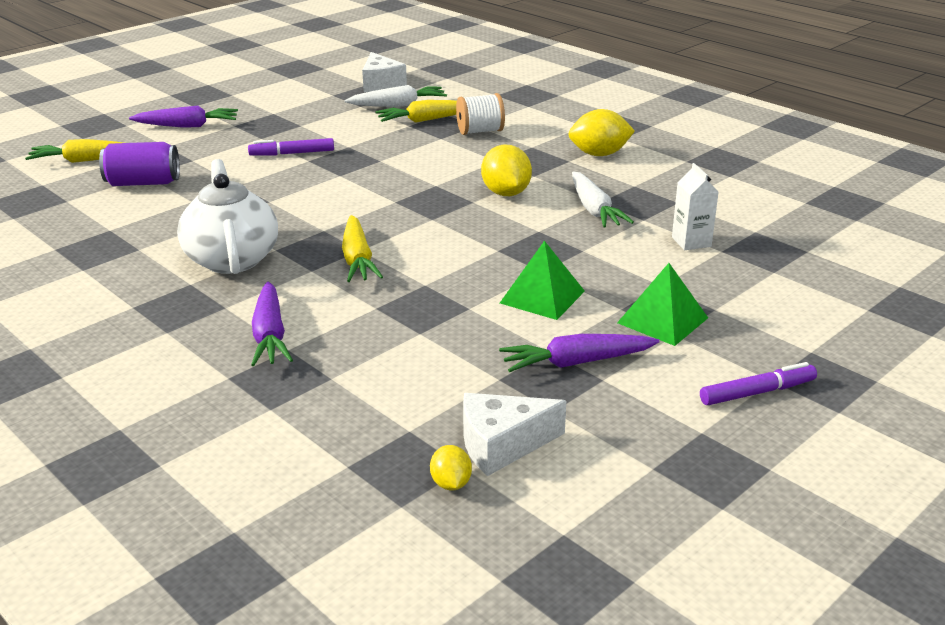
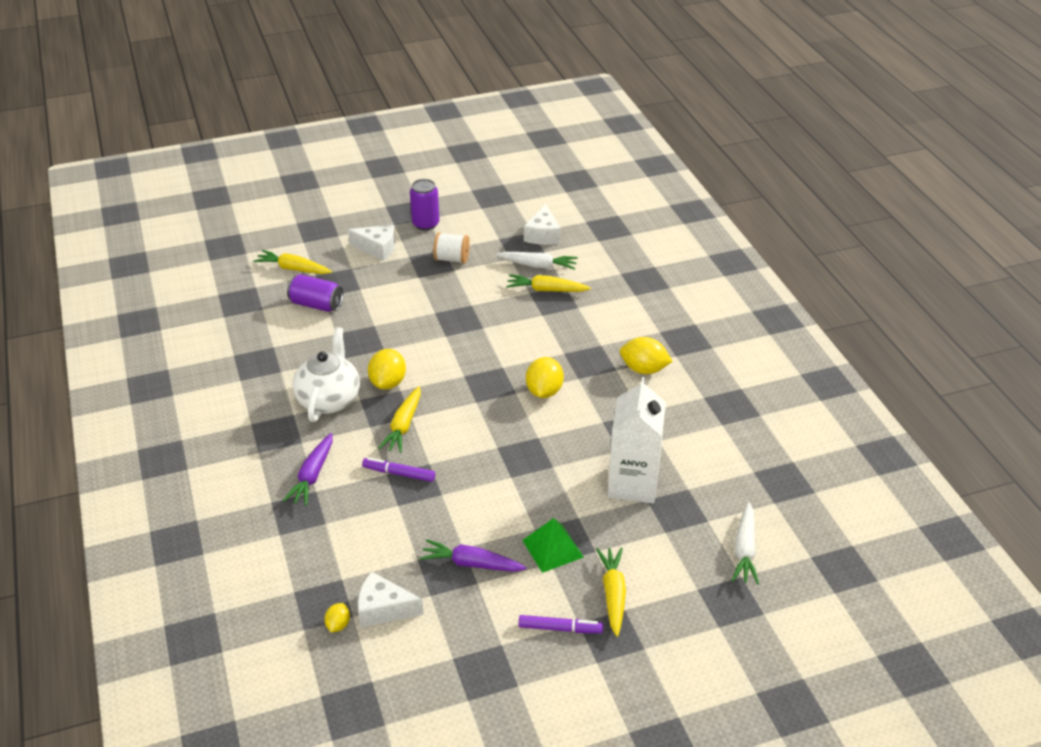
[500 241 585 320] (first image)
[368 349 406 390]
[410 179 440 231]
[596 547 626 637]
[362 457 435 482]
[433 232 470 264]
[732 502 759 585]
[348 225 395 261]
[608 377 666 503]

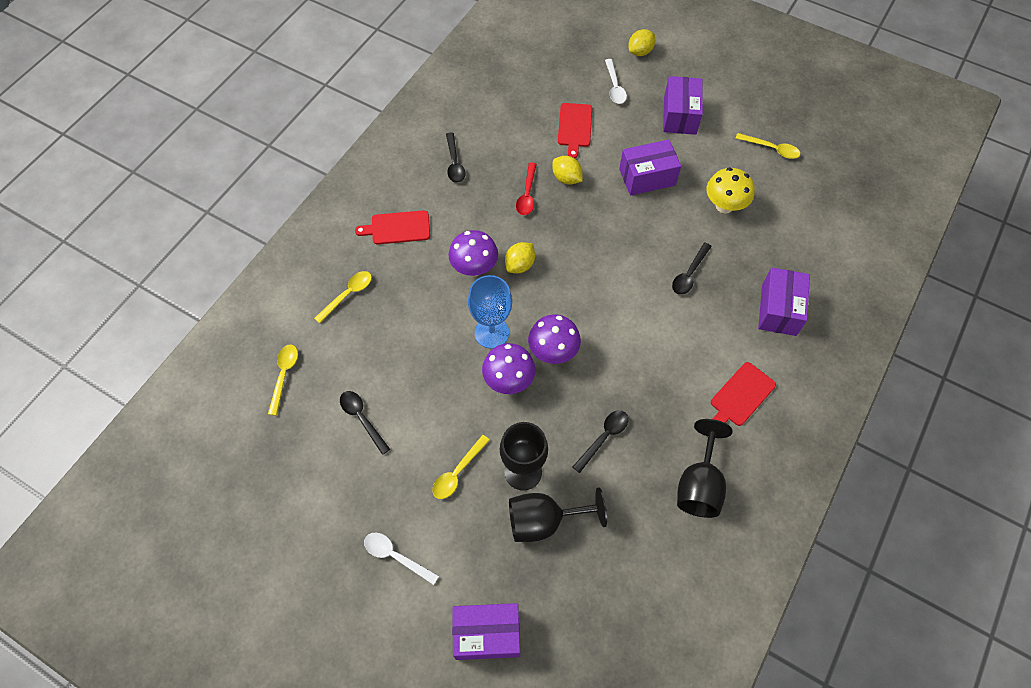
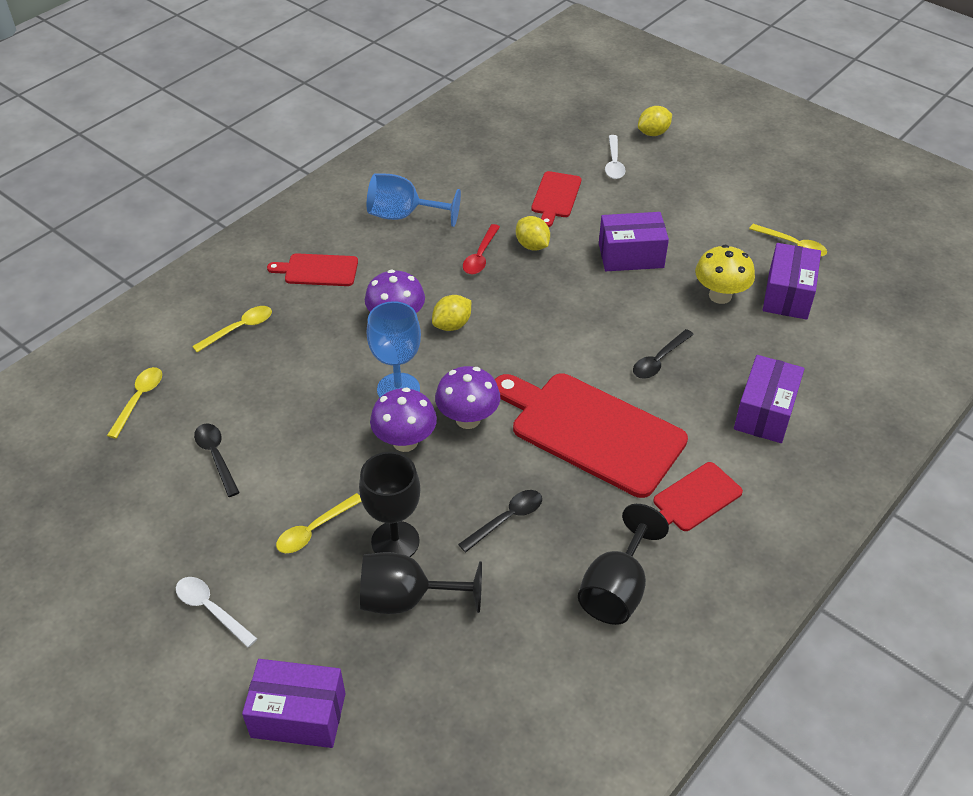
[495 373 688 498]
[763 243 821 320]
[367 173 461 227]

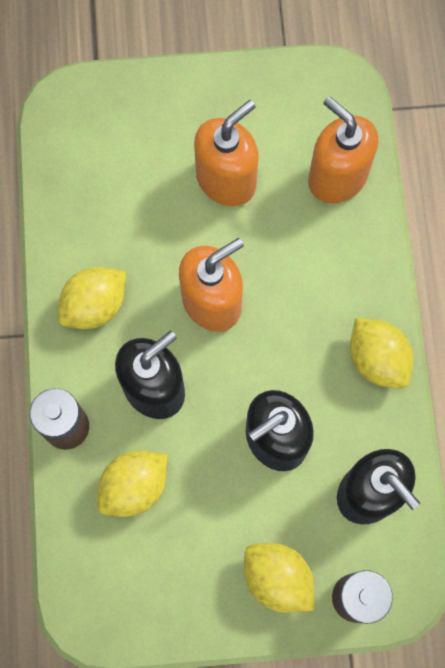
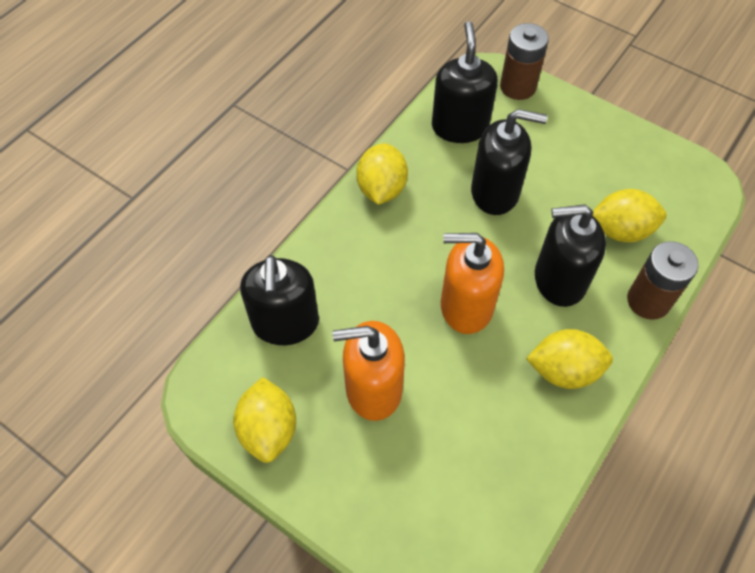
[233 377 296 463]
[240 255 319 345]

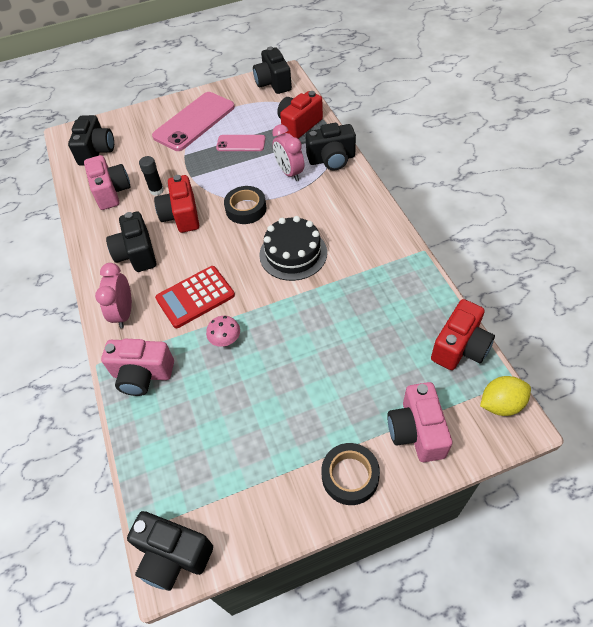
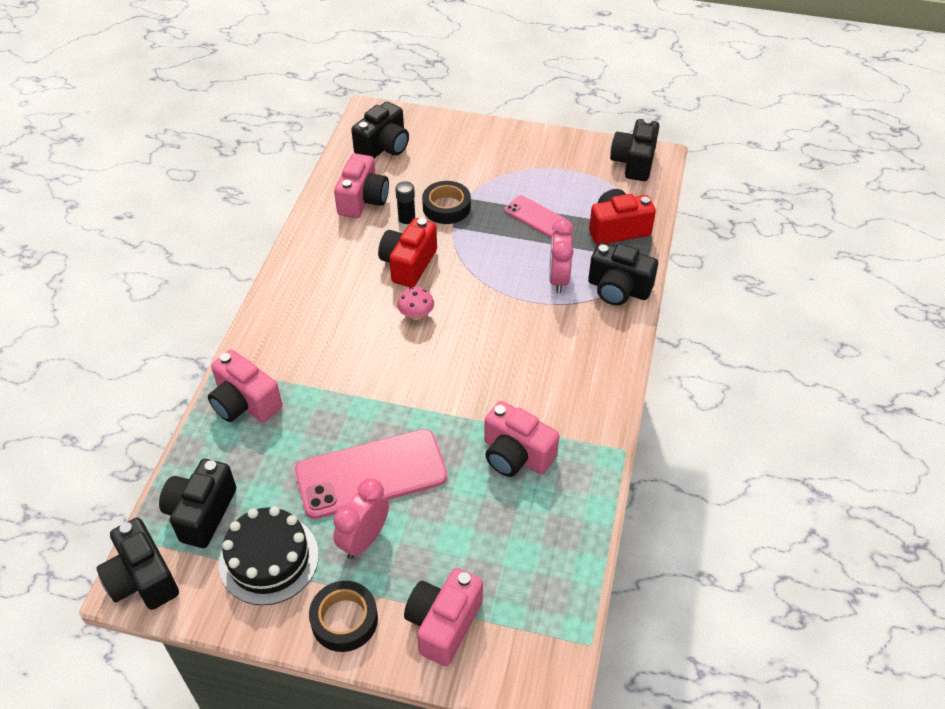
[155 266 235 328] (first image)
[431 299 495 370] (first image)
[480 376 531 416] (first image)
[484 401 560 477]
[333 479 389 559]
[159 459 236 548]
[295 429 447 519]
[397 287 434 320]
[422 181 471 224]
[219 506 319 605]

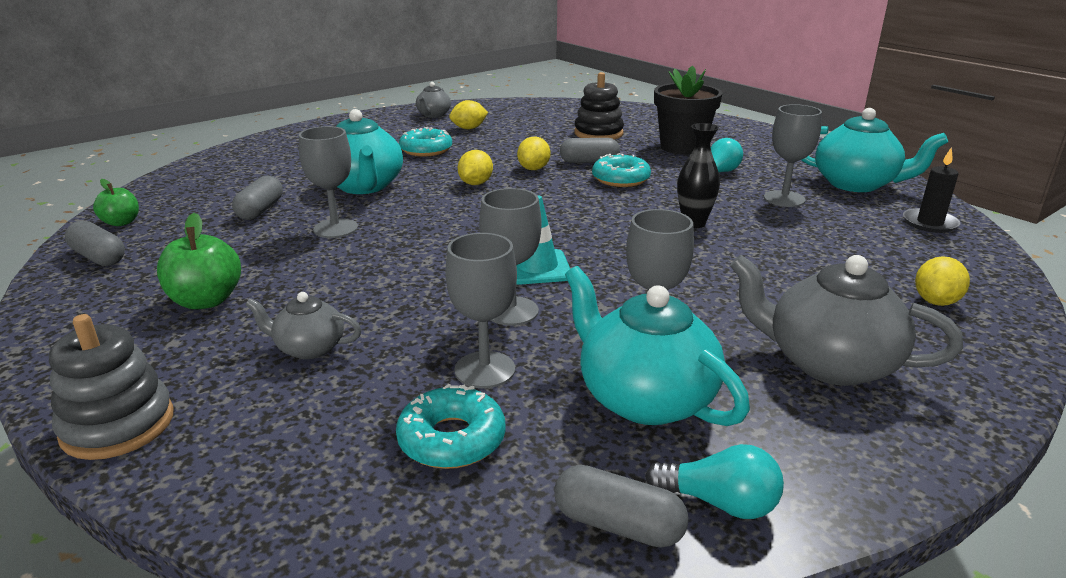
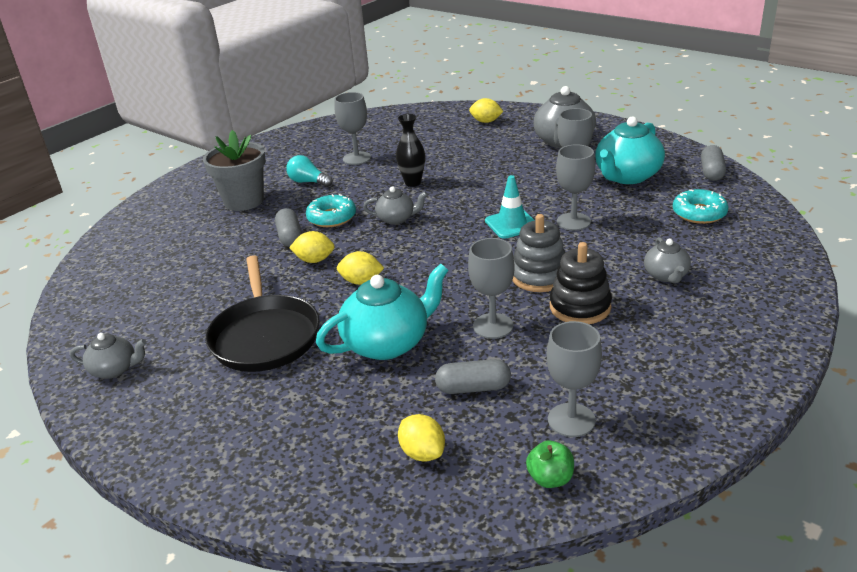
[65 221 125 266] (first image)
[157 213 241 309] (first image)
[645 444 784 519] (first image)
[801 108 948 192] (first image)
[903 147 960 233] (first image)
[363 187 428 225]
[512 214 565 292]
[547 321 602 437]
[398 414 445 462]
[550 242 612 324]
[205 255 320 372]
[203 130 266 211]

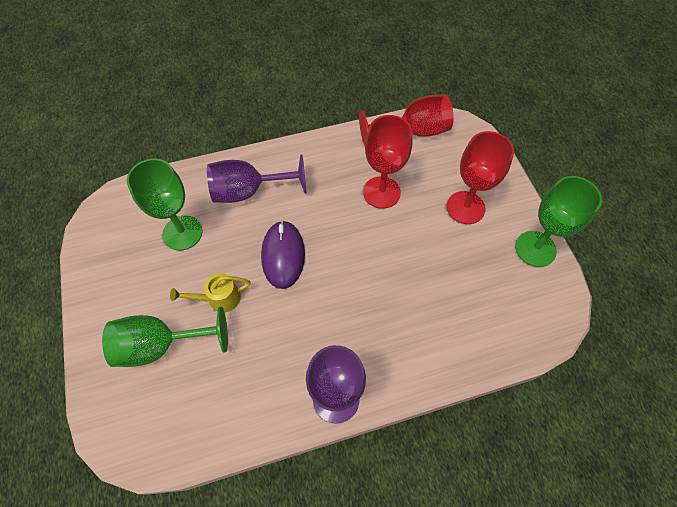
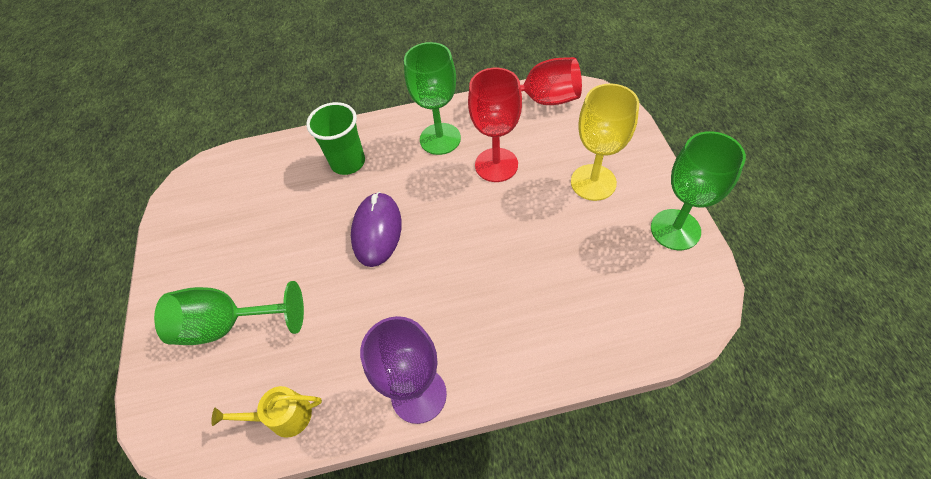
[404 42 461 155]
[211 386 322 438]
[306 102 365 175]
[571 84 639 201]

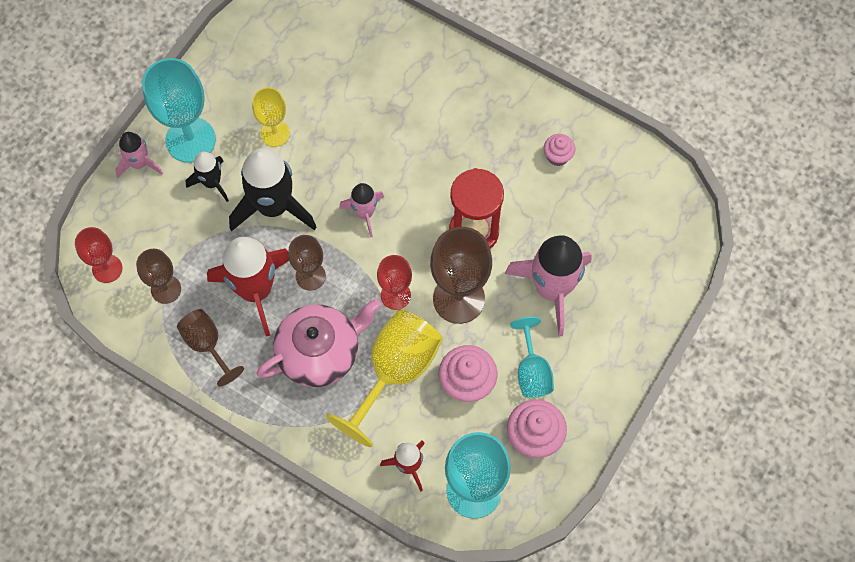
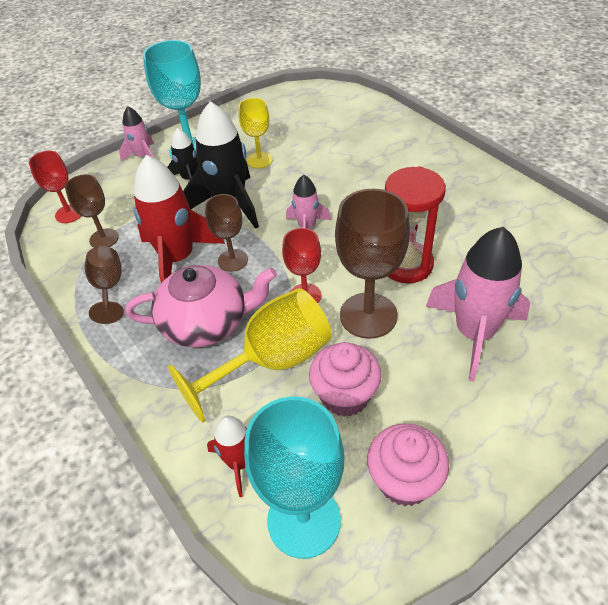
[510 317 554 398] (first image)
[544 134 575 166] (first image)

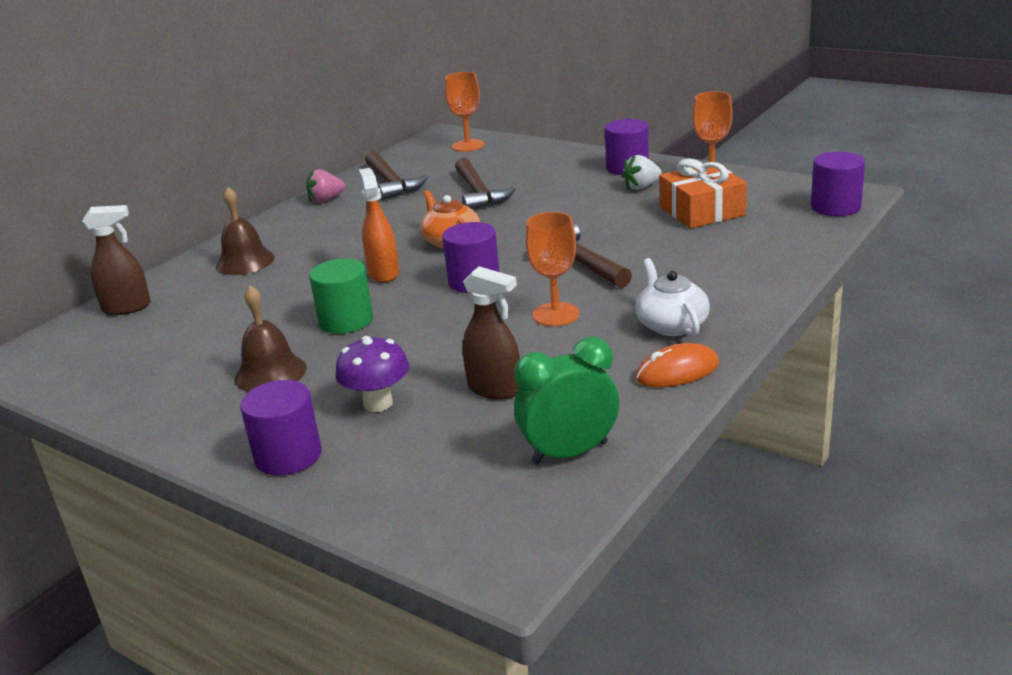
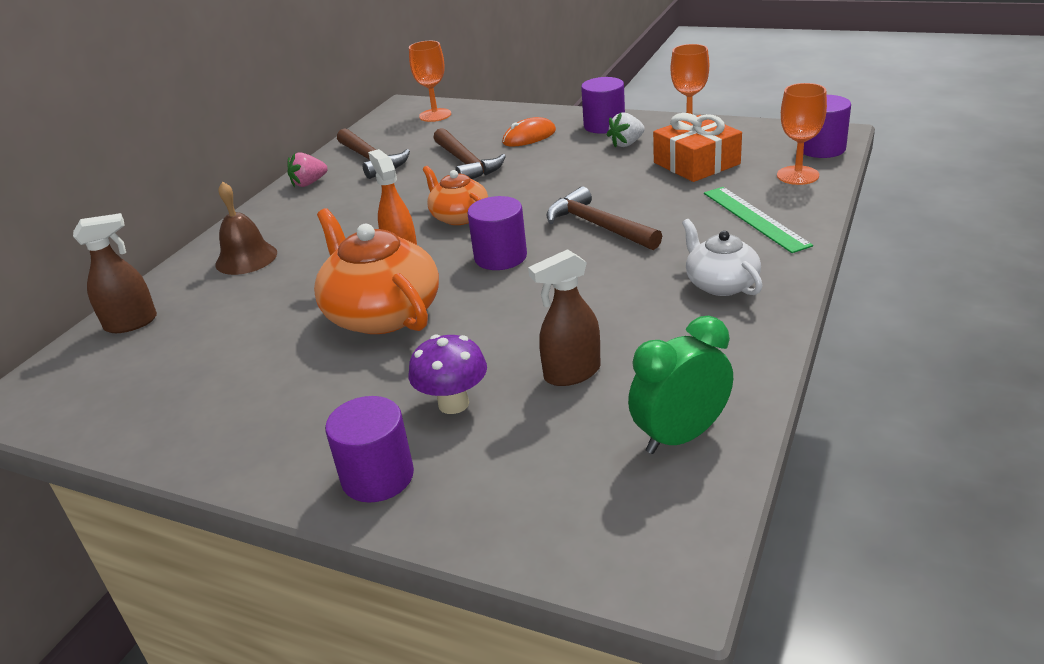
[234 285 306 392] (first image)
[704 187 813 253]
[777 83 827 185]
[502 117 556 147]
[314 208 439 334]
[528 249 601 386]

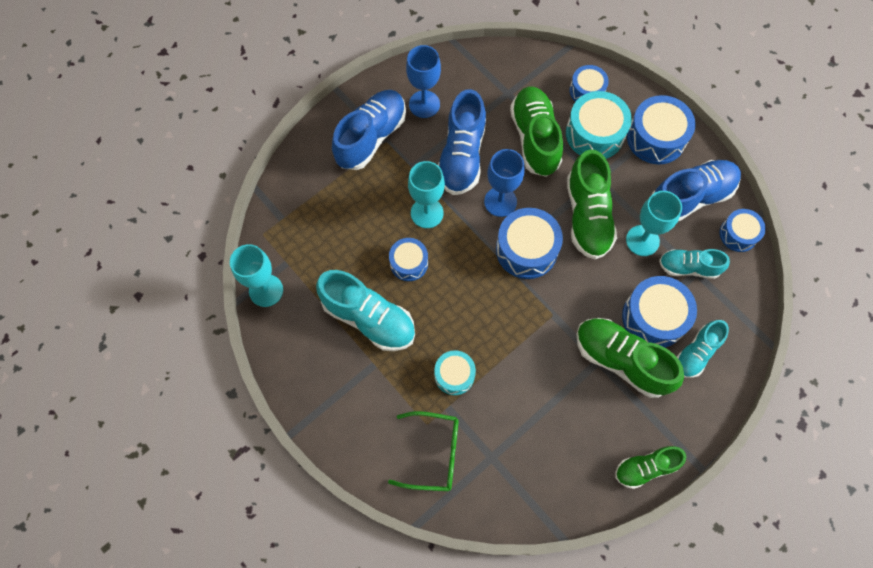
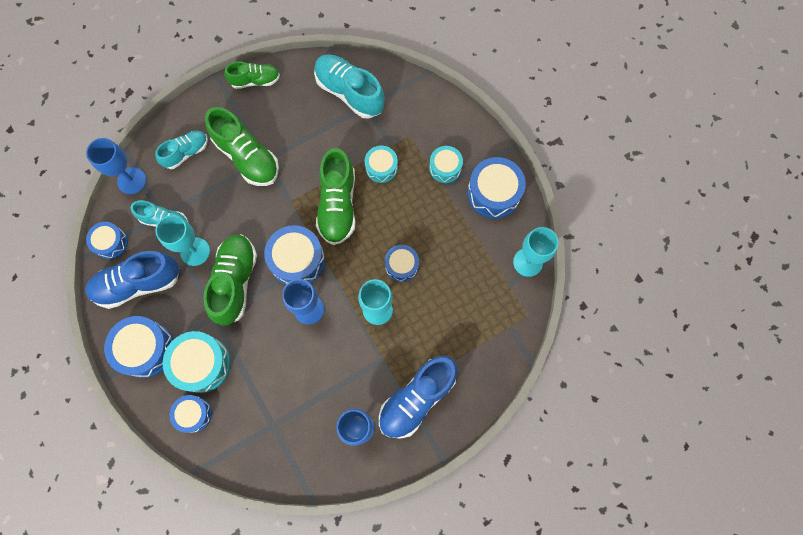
[388 411 459 491] (first image)
[438 89 486 195] (first image)
[86 138 146 194]
[429 146 463 183]
[314 54 385 119]
[316 148 356 245]
[467 157 526 219]

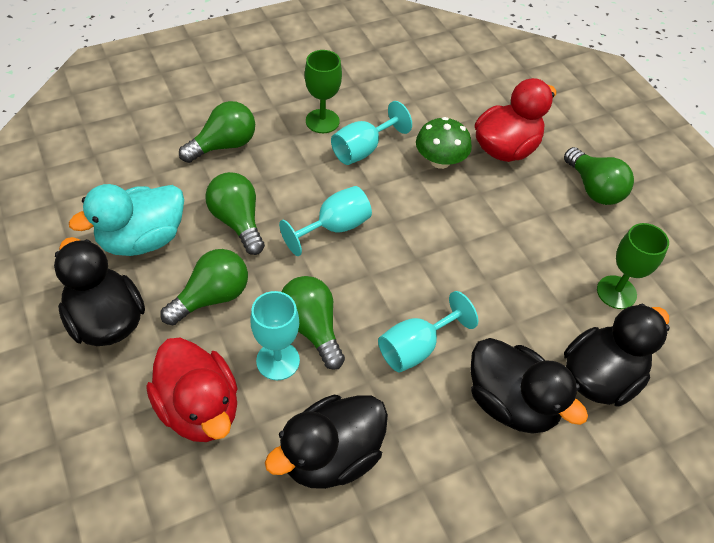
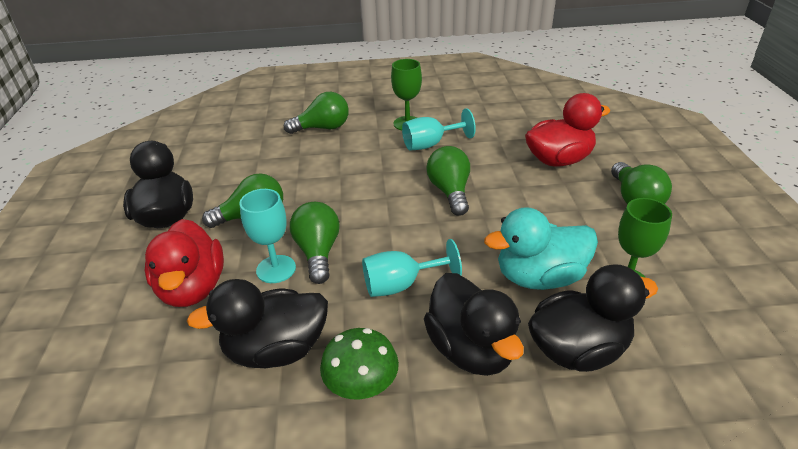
[279 186 372 256] (first image)
[484 207 598 290]
[426 146 470 216]
[320 328 399 400]

